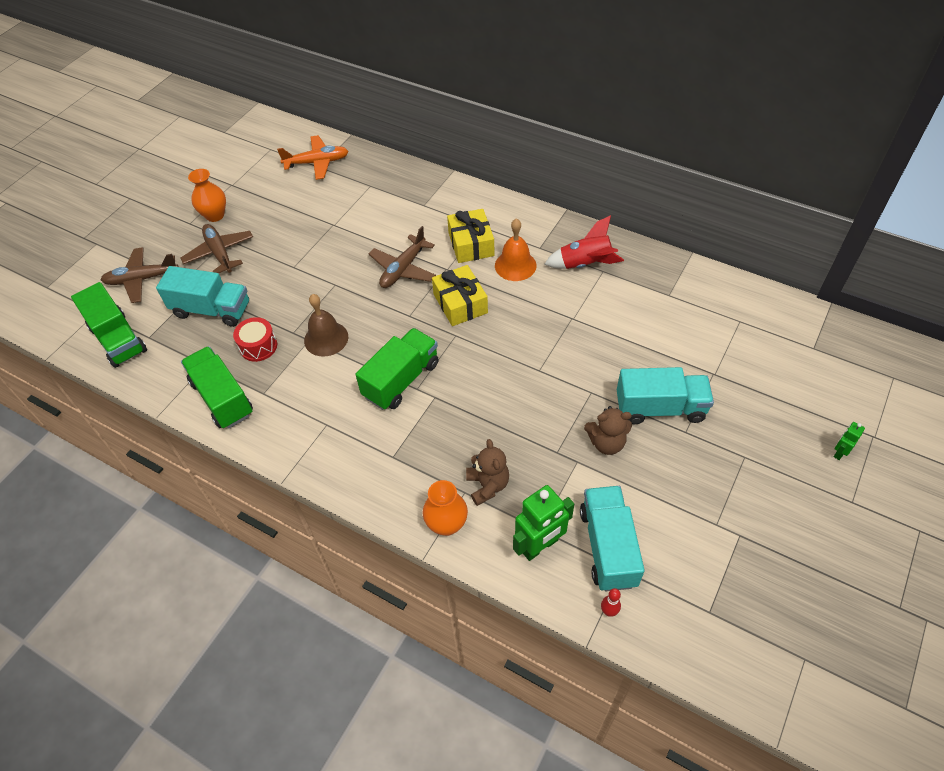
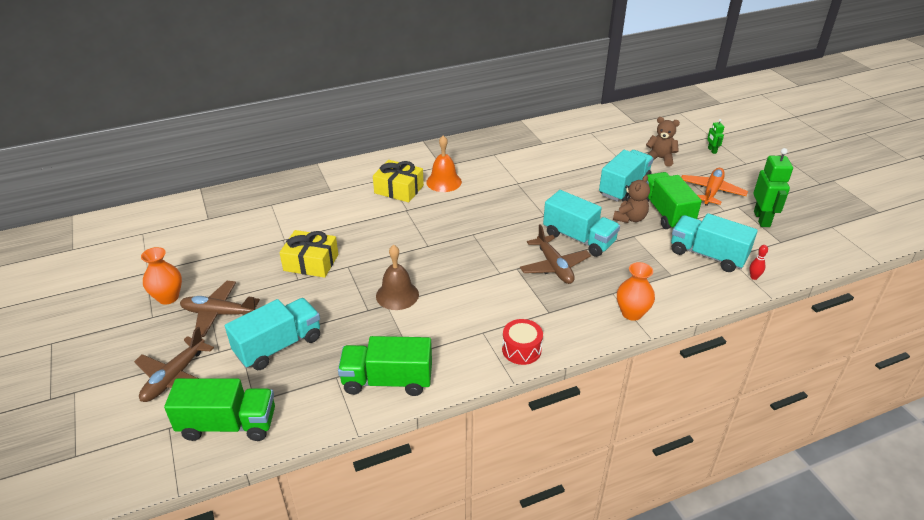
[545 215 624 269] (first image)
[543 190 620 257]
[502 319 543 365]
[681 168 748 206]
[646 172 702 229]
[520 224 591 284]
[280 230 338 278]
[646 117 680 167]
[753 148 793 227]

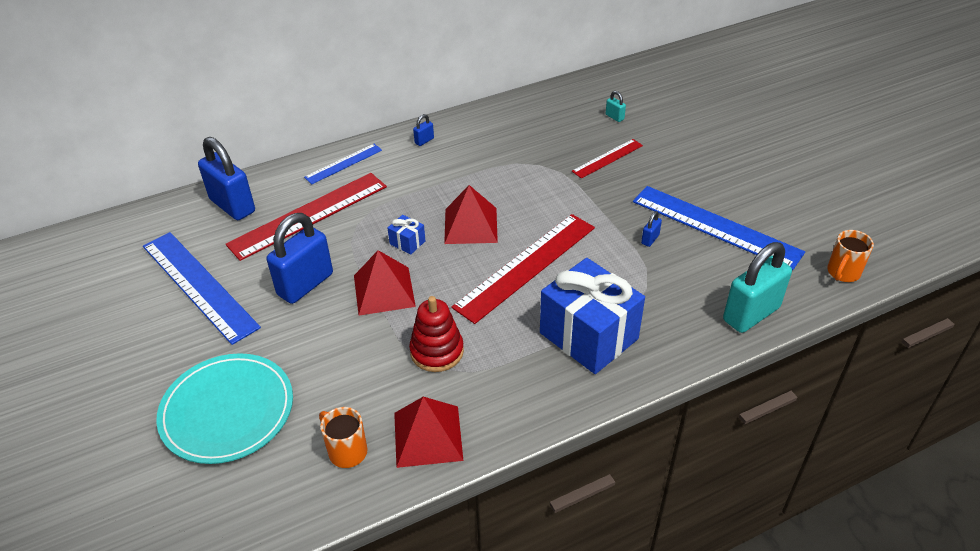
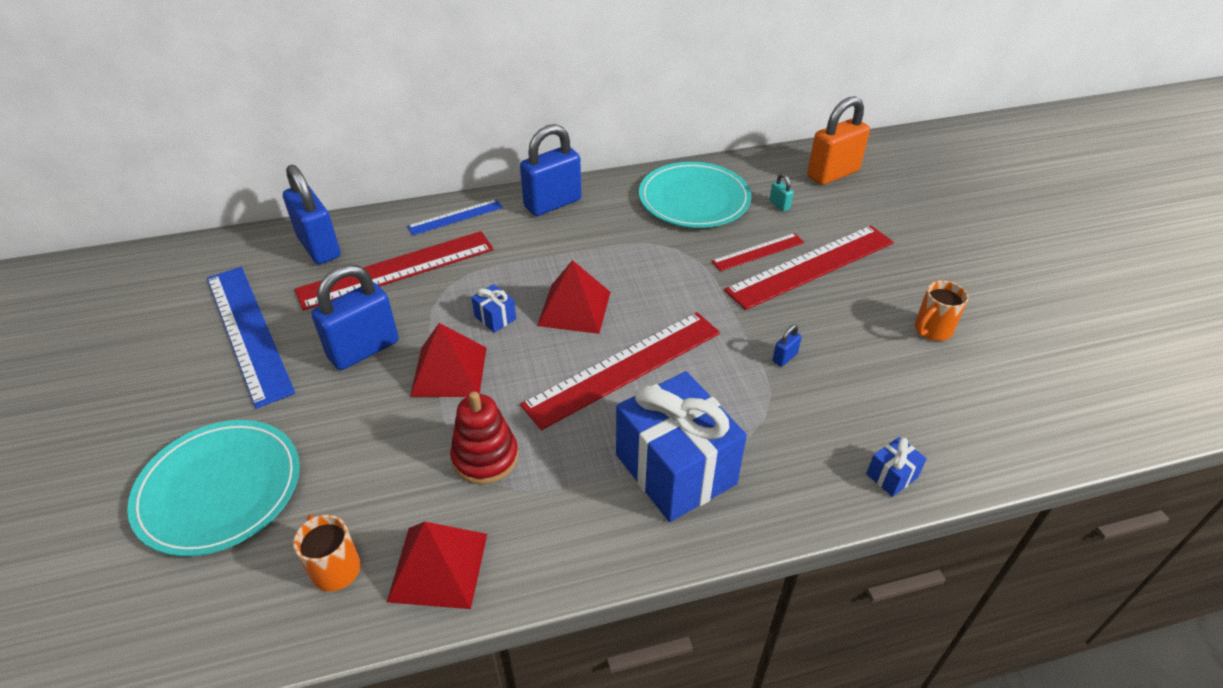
[633 186 805 270] (first image)
[639 162 751 228]
[724 226 894 310]
[807 96 870 185]
[915 280 969 341]
[866 437 927 497]
[520 124 582 216]

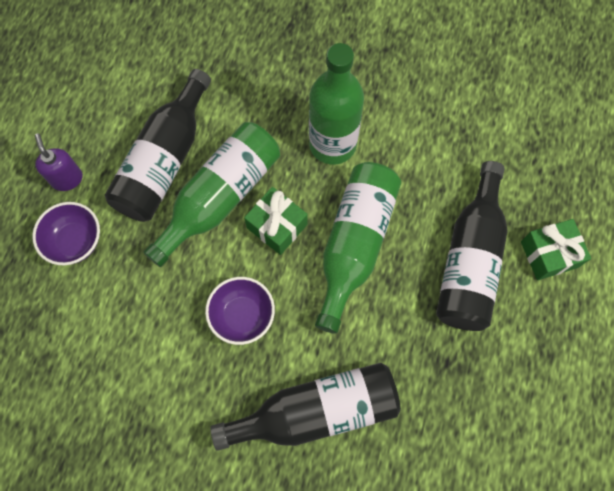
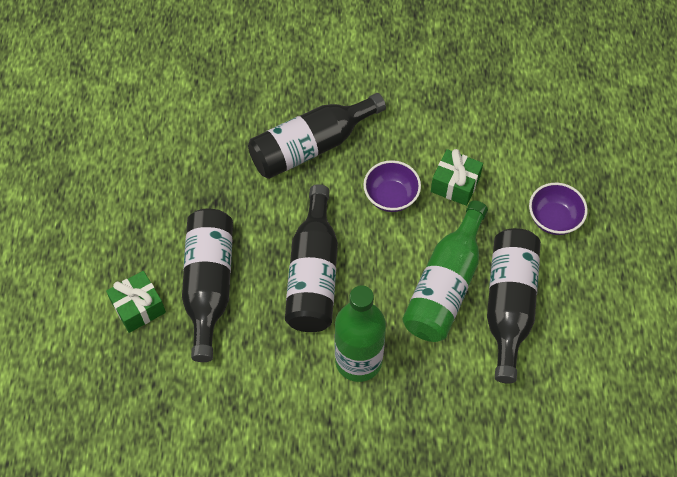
[35 133 83 191] (first image)
[431 149 483 206]
[285 184 338 332]

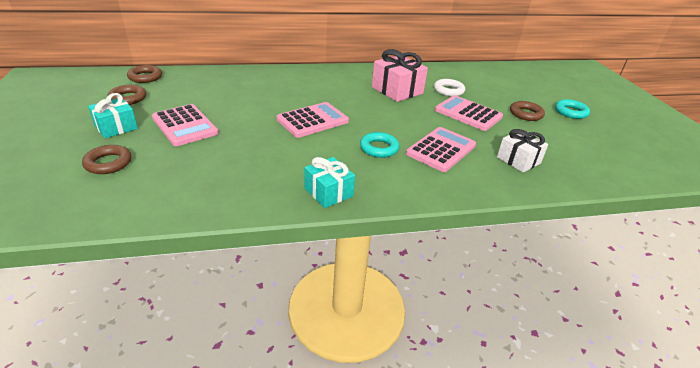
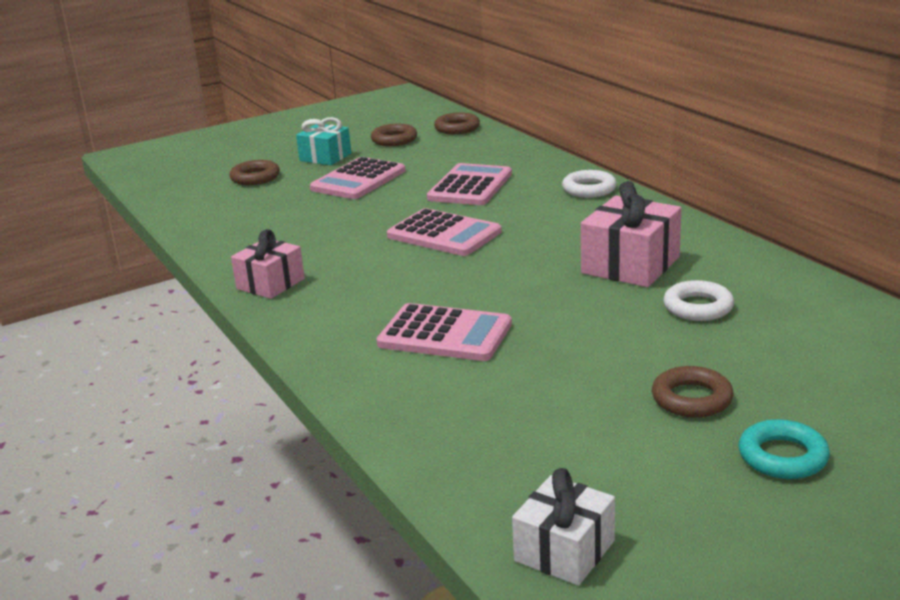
[360 132 399 158] (first image)
[562 170 617 198]
[427 163 512 205]
[512 468 615 586]
[231 229 305 299]

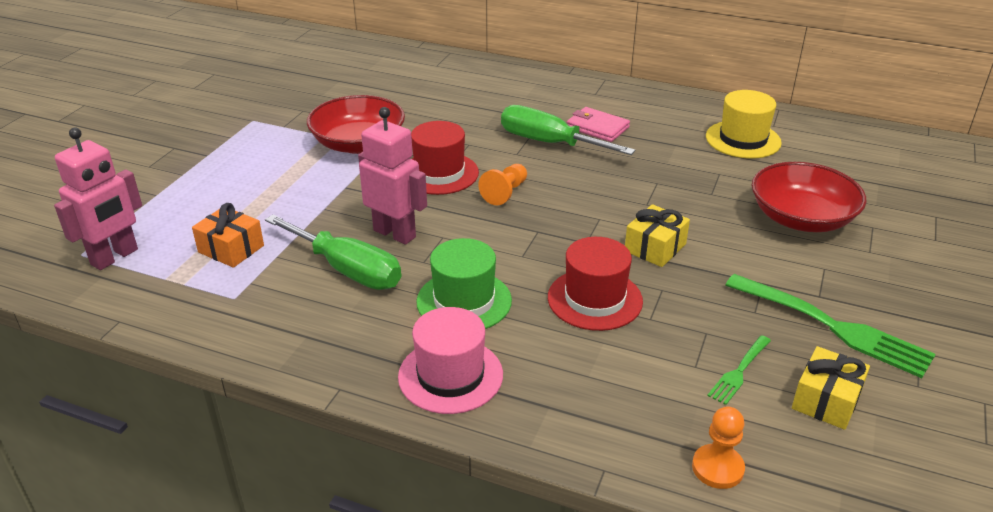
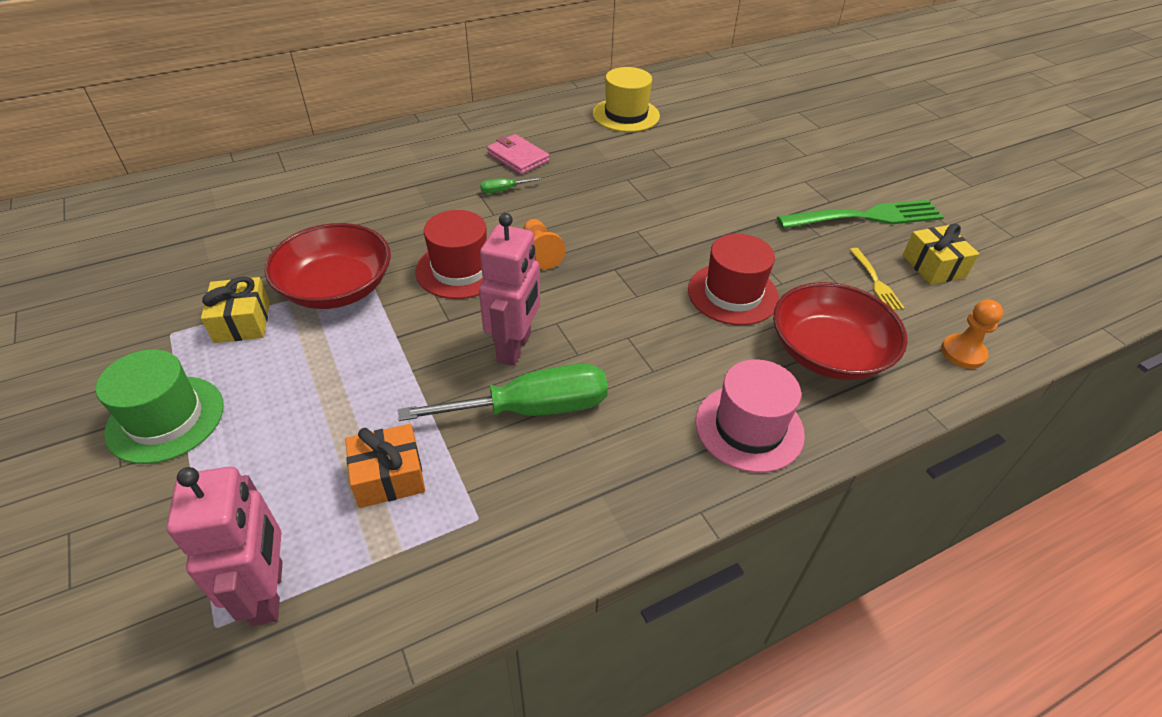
[95 349 224 464]
[201 276 270 343]
[773 282 908 380]
[849 248 905 311]
[479 213 540 366]
[487 134 549 175]
[480 177 542 194]

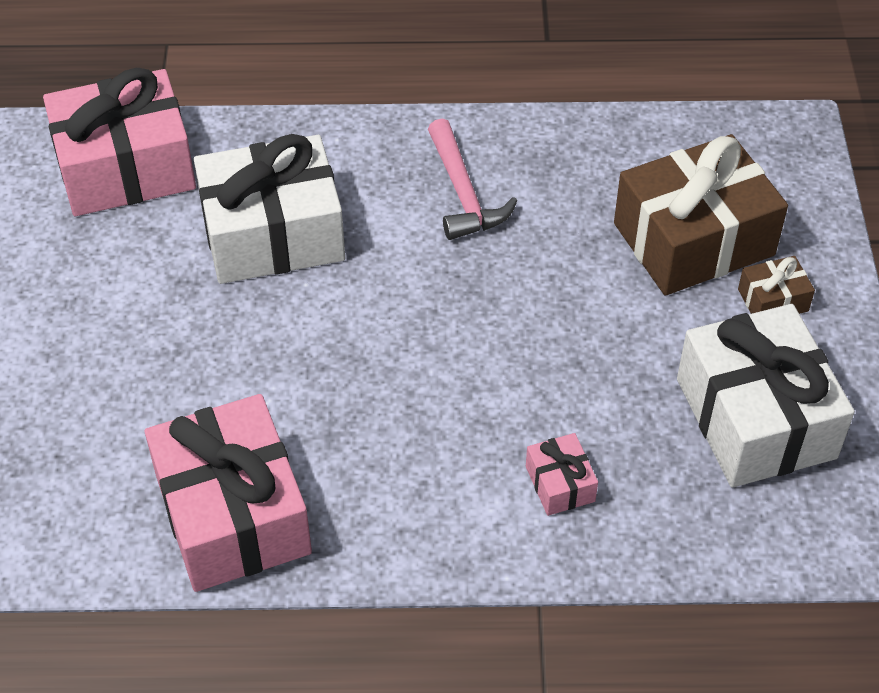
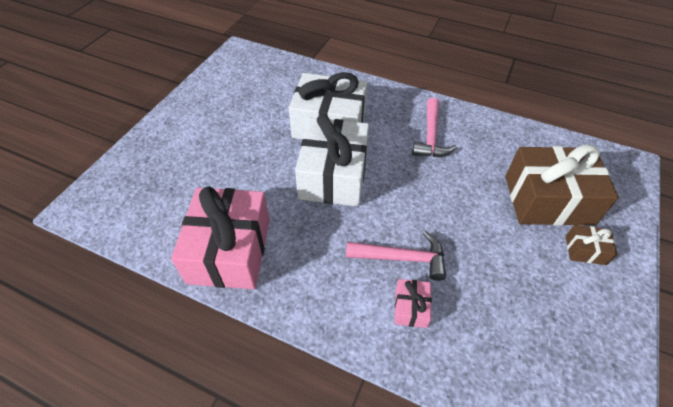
[43 68 196 216] (first image)
[346 231 446 281]
[295 114 369 206]

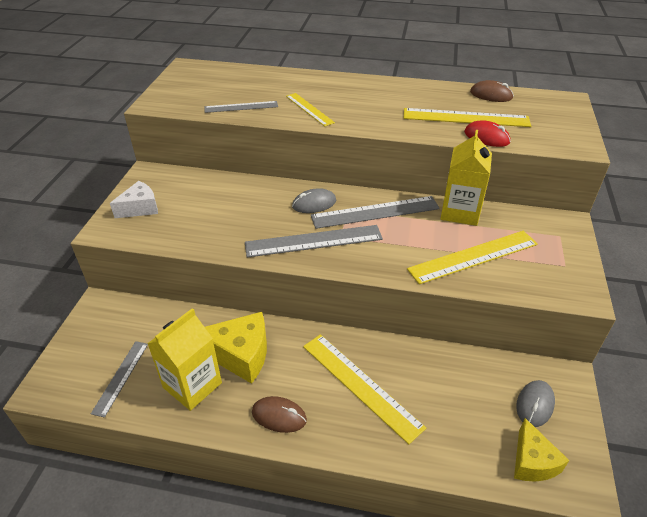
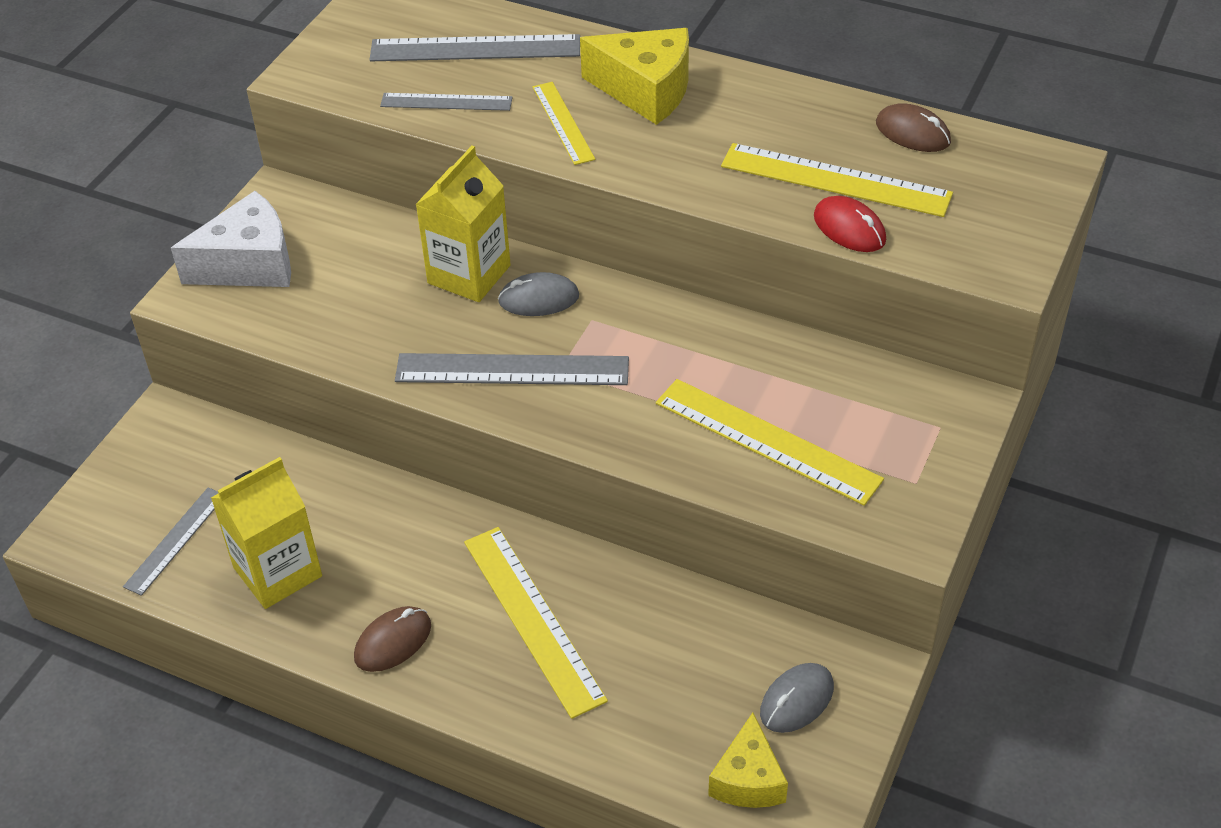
[580 28 689 125]
[369 34 580 61]
[415 146 511 302]
[354 606 431 672]
[656 379 884 506]
[171 191 291 287]

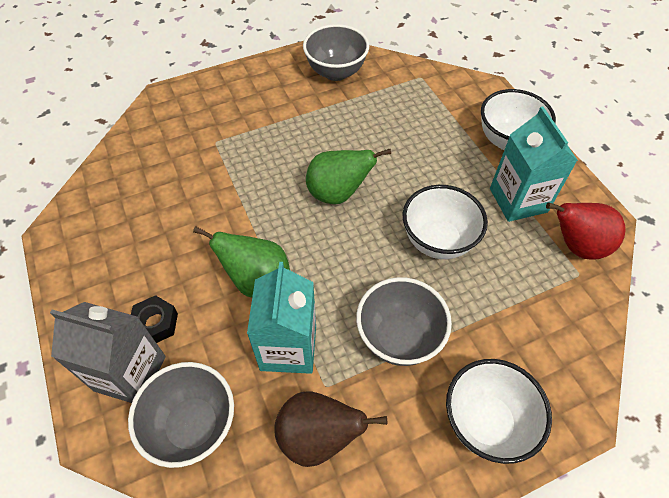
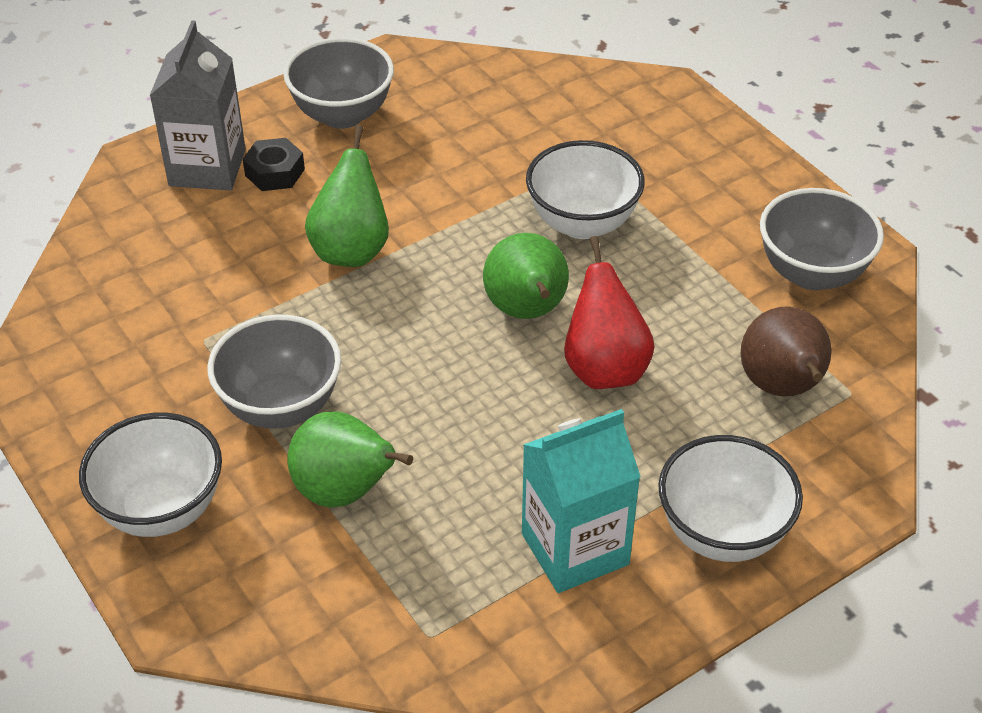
[247 262 316 374] (first image)
[287 411 413 507]
[284 37 394 129]
[741 306 831 397]
[526 140 645 239]
[564 236 655 389]

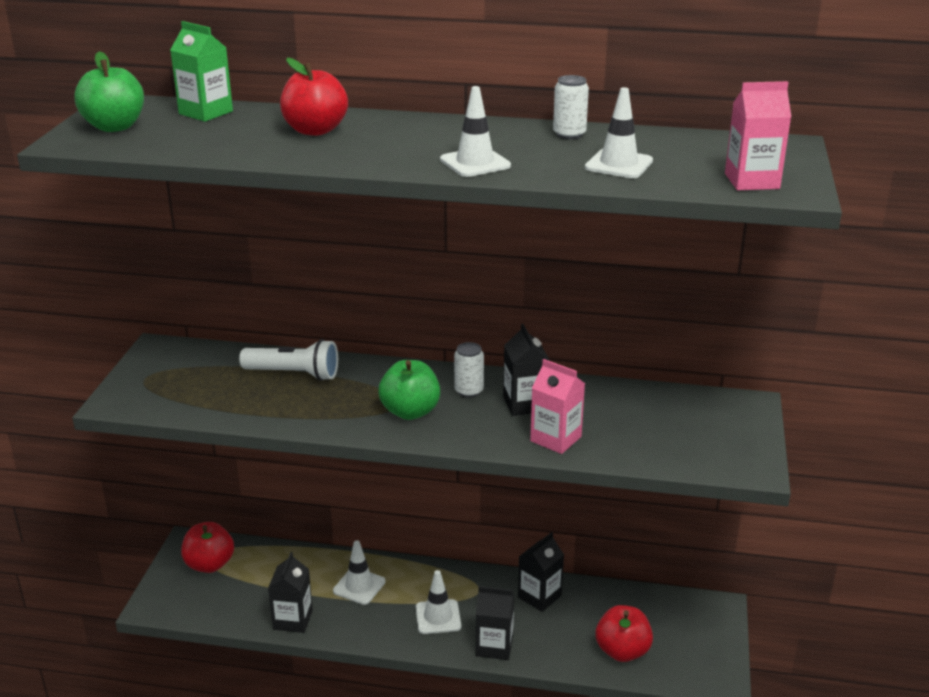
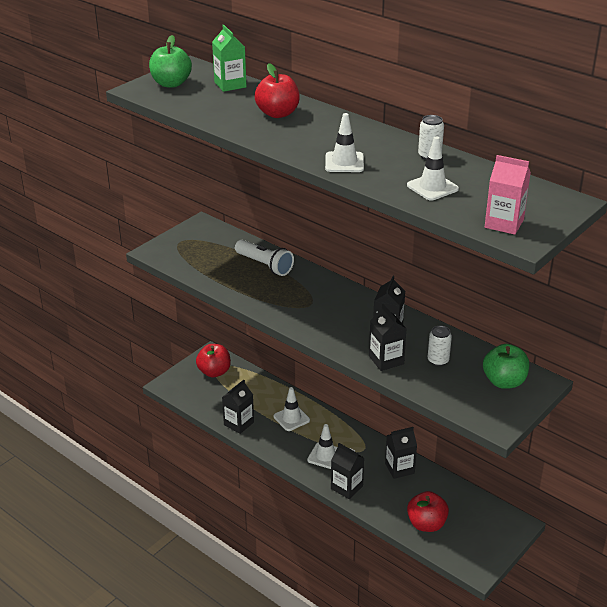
[483 344 529 389]
[428 326 452 366]
[369 304 406 371]

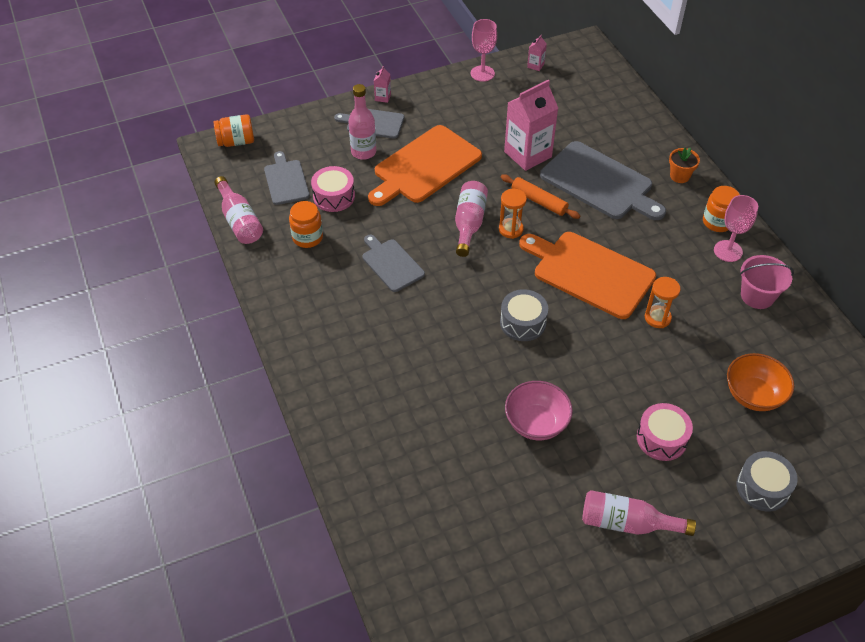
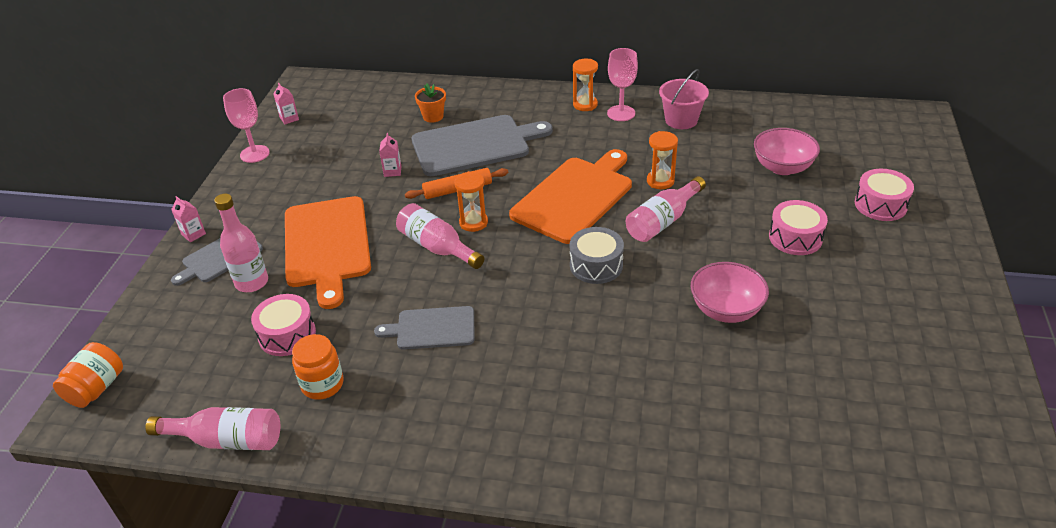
[264 151 310 205] (first image)
[626 176 706 242]
[415 83 446 123]
[573 59 598 111]
[754 128 820 175]
[855 169 914 221]
[509 149 632 244]
[379 133 401 177]

